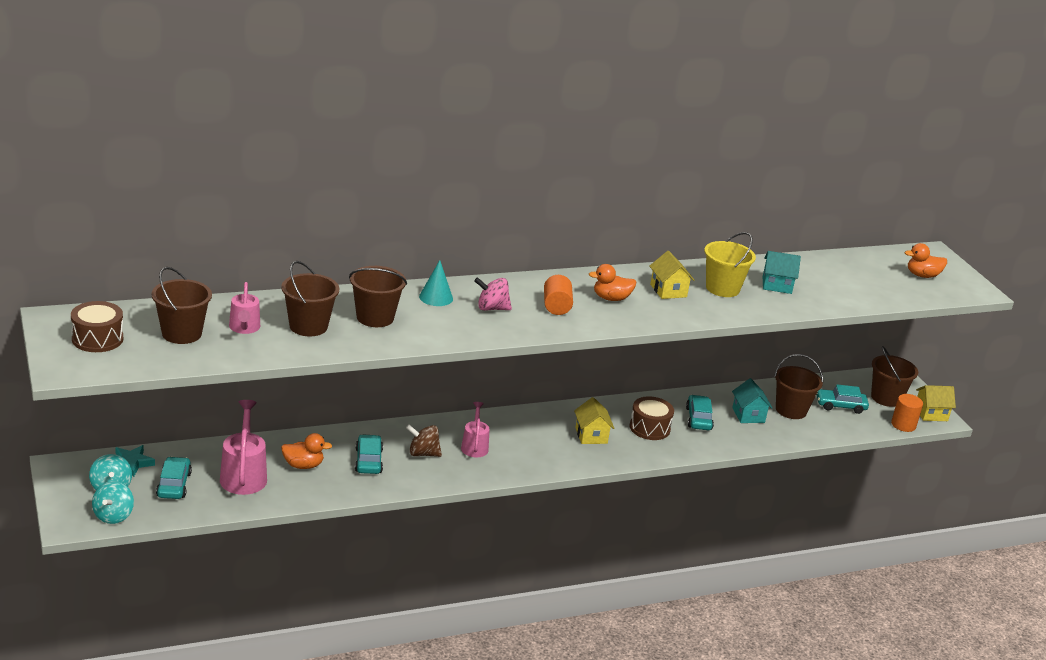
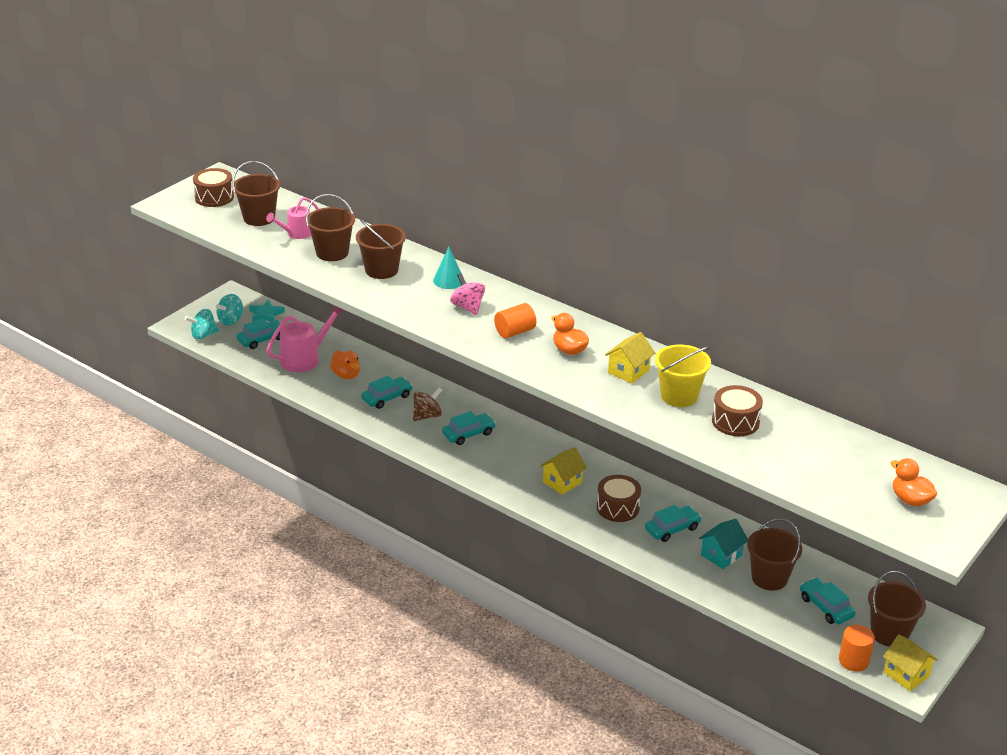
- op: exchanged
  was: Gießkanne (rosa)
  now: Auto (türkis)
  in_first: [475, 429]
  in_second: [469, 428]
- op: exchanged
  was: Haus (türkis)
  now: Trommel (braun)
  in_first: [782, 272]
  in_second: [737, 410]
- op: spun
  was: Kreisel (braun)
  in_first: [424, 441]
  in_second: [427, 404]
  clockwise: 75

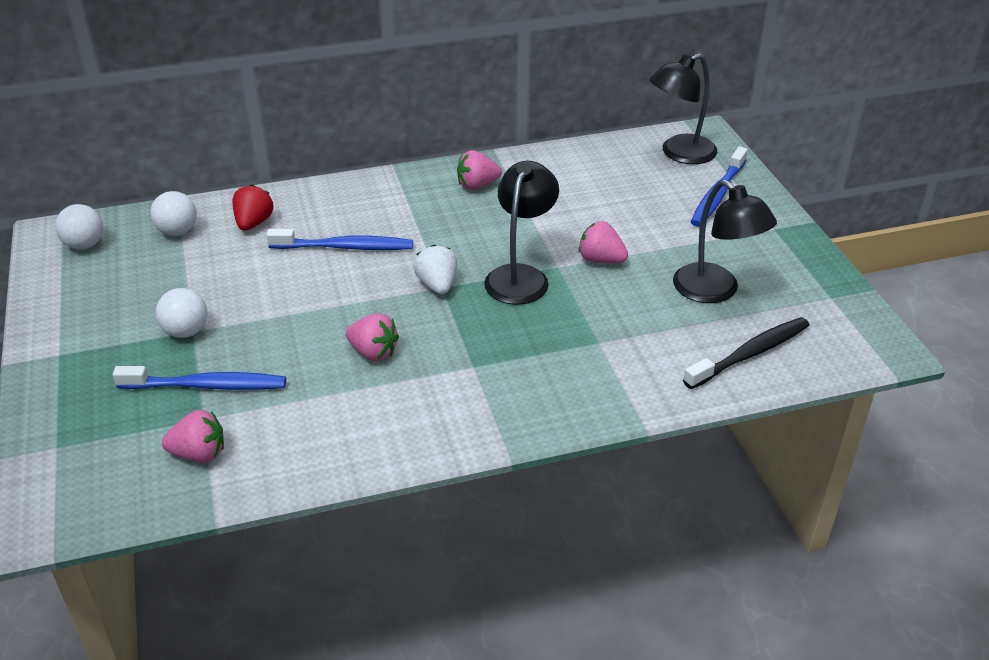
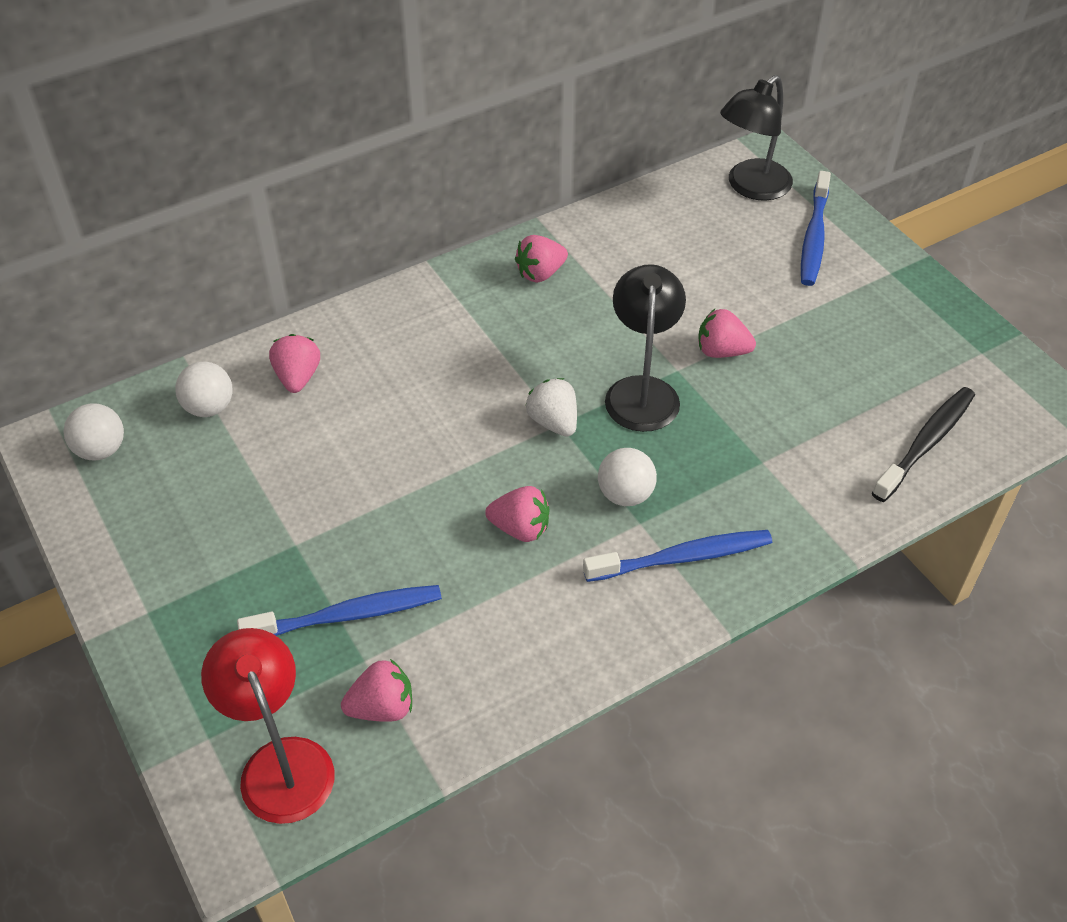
- op: missing
  was: Lampe (schwarz)
  in_first: [725, 241]
- op: appeared
  now: Lampe (rot)
  in_second: [268, 726]
- op: relocated
  was: Ball (weiß)
  in_first: [182, 313]
  in_second: [627, 477]
- op: relocated
  was: Zahnbürste (blau)
  in_first: [339, 239]
  in_second: [677, 556]
- op: colour
  was: Erdbeere (rot)
  now: Erdbeere (rosa)
  in_first: [253, 207]
  in_second: [294, 363]

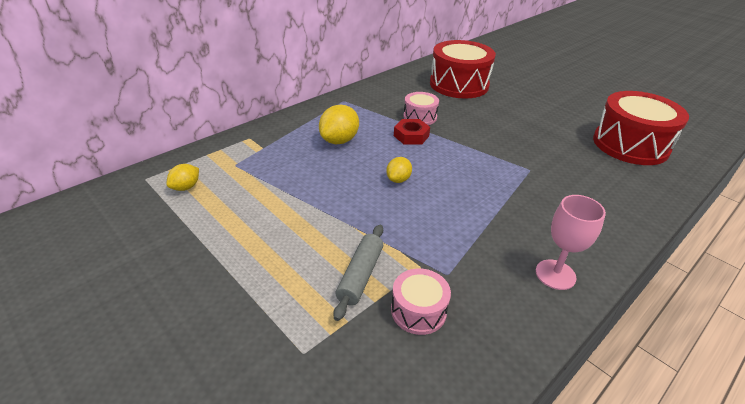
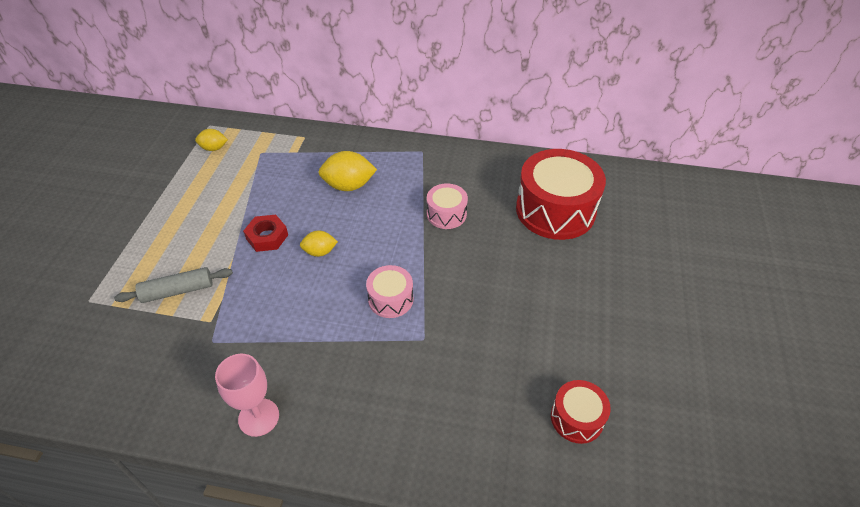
- op: relocated
  was: Trommel (rosa)
  in_first: [421, 301]
  in_second: [389, 291]
- op: relocated
  was: Sechskantmutter (rot)
  in_first: [412, 132]
  in_second: [265, 233]
- op: size
  was: Trommel (rot)
  in_first: [641, 128]
  in_second: [581, 412]
  ratio: 0.5

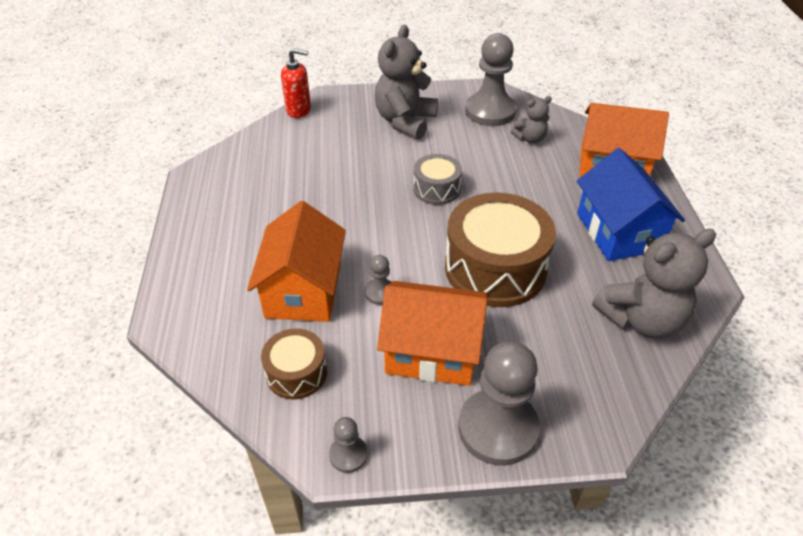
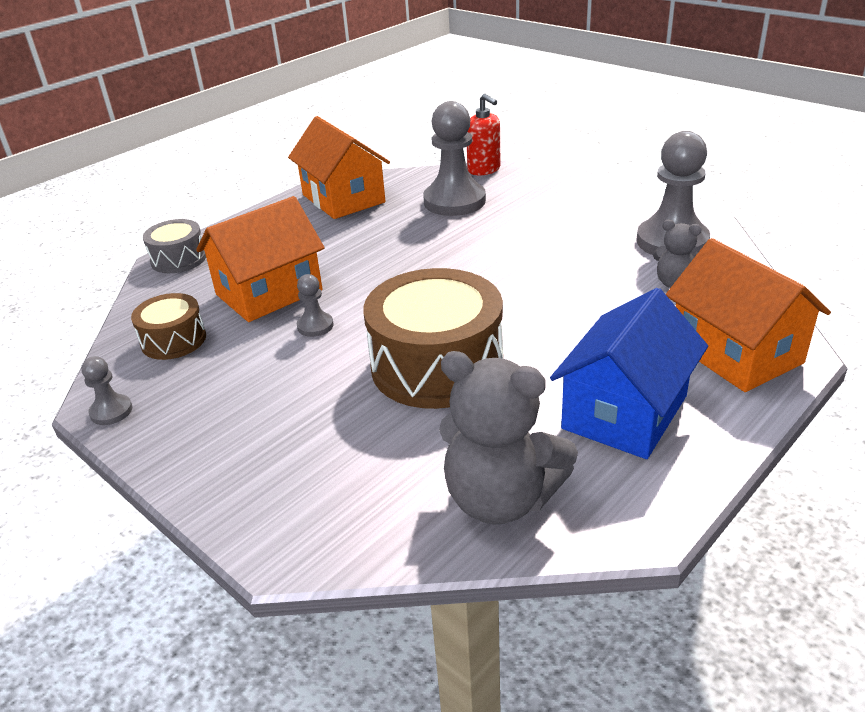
- op: missing
  was: Teddybär (grau)
  in_first: [406, 82]
- op: relocated
  was: Haus (orange)
  in_first: [432, 333]
  in_second: [339, 167]
- op: relocated
  was: Trommel (grau)
  in_first: [438, 179]
  in_second: [174, 246]
- op: relocated
  was: Bauer (grau)
  in_first: [499, 403]
  in_second: [454, 158]

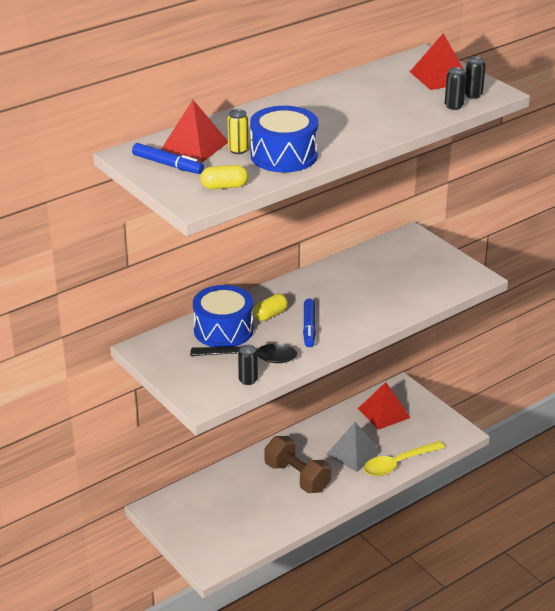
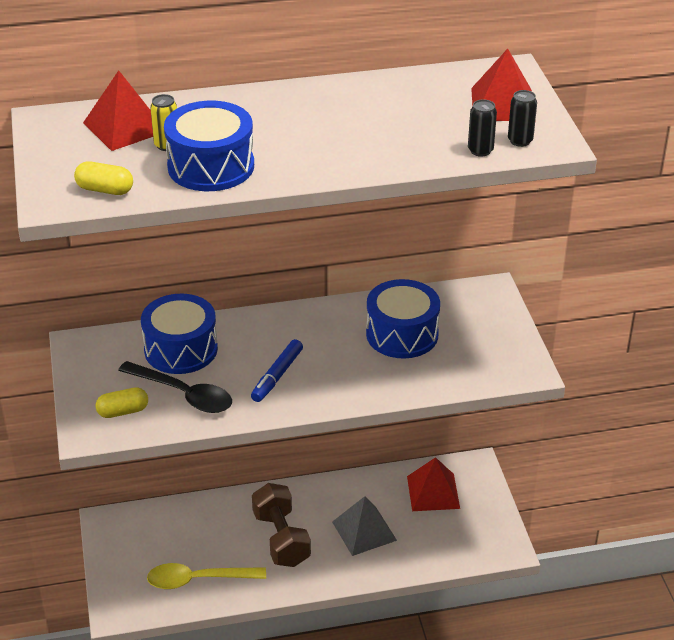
- op: missing
  was: Filzstift (blau)
  in_first: [168, 158]
- op: missing
  was: Dose (schwarz)
  in_first: [248, 365]
- op: appeared
  now: Trommel (blau)
  in_second: [403, 319]
- op: relocated
  was: Kapsel (gelb)
  in_first: [270, 307]
  in_second: [121, 402]
- op: relocated
  was: Löffel (gelb)
  in_first: [404, 458]
  in_second: [206, 576]

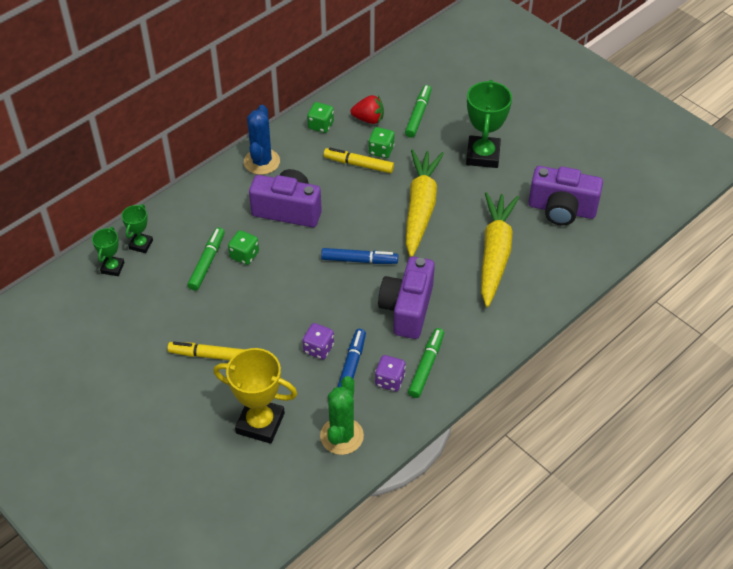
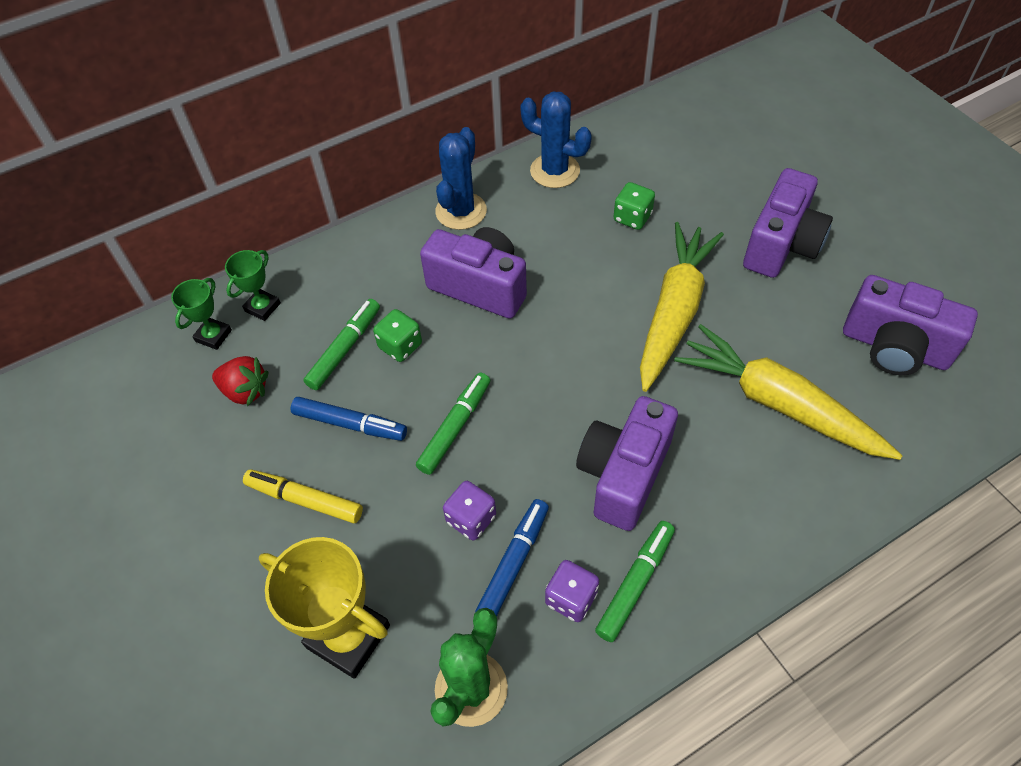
- op: missing
  was: Filzstift (gelb)
  in_first: [358, 160]
- op: relocated
  was: Filzstift (blau)
  in_first: [359, 256]
  in_second: [349, 419]
- op: relocated
  was: Erdbeere (rot)
  in_first: [367, 109]
  in_second: [240, 381]
- op: relocated
  was: Filzstift (grün)
  in_first: [418, 111]
  in_second: [453, 424]
- op: exchanged
  was: Spielwürfel (grün)
  now: Kaktus (blau)
  in_first: [320, 117]
  in_second: [556, 139]
- op: exchanged
  was: Pokal (grün)
  now: Kamera (lila)
  in_first: [489, 124]
  in_second: [788, 223]
- op: spun
  was: Karotte (gelb)
  in_first: [500, 249]
  in_second: [788, 392]
  clockwise: -75

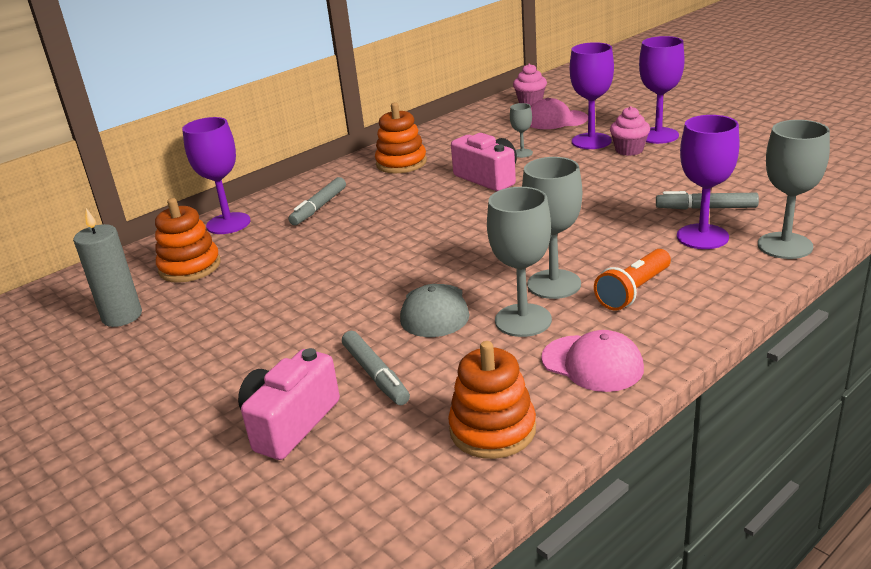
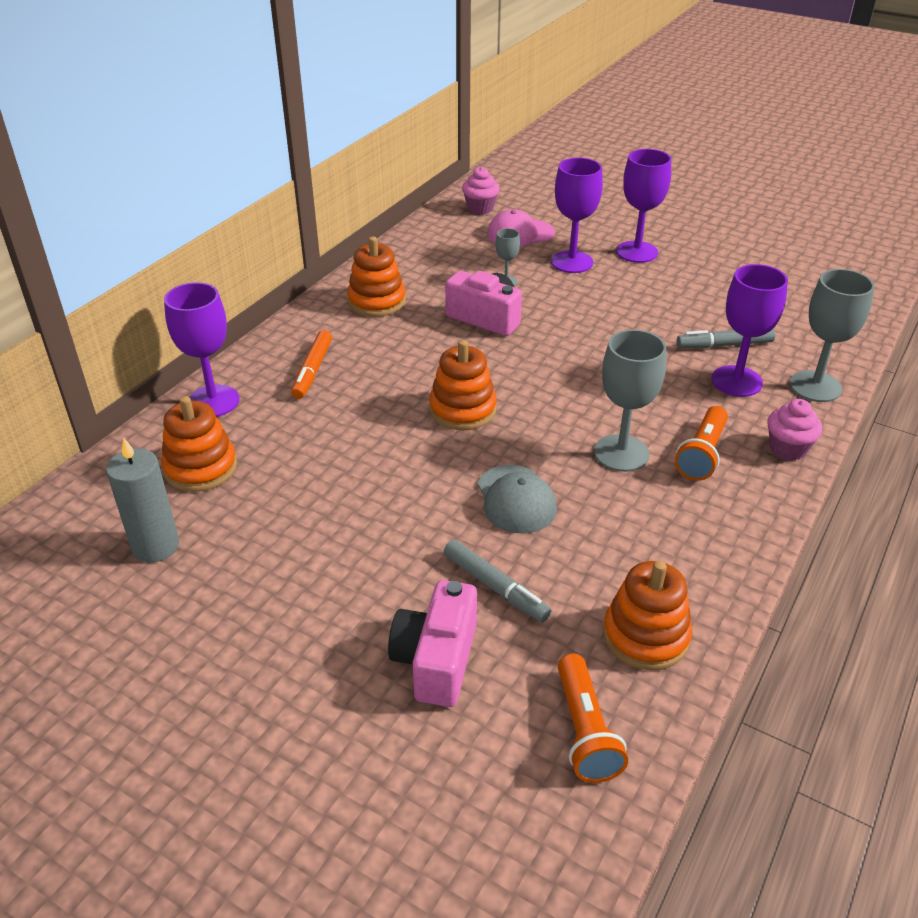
- op: missing
  was: Kelch (grau)
  in_first: [519, 262]
- op: missing
  was: Kappe (rosa)
  in_first: [592, 361]
- op: appeared
  now: Stapelspielzeug (orange)
  in_second: [463, 385]
- op: appeared
  now: Taschenlampe (orange)
  in_second: [593, 718]
- op: relocated
  was: Muffin (rosa)
  in_first: [630, 131]
  in_second: [794, 430]
- op: colour
  was: Filzstift (grau)
  now: Filzstift (orange)
  in_first: [317, 201]
  in_second: [311, 364]

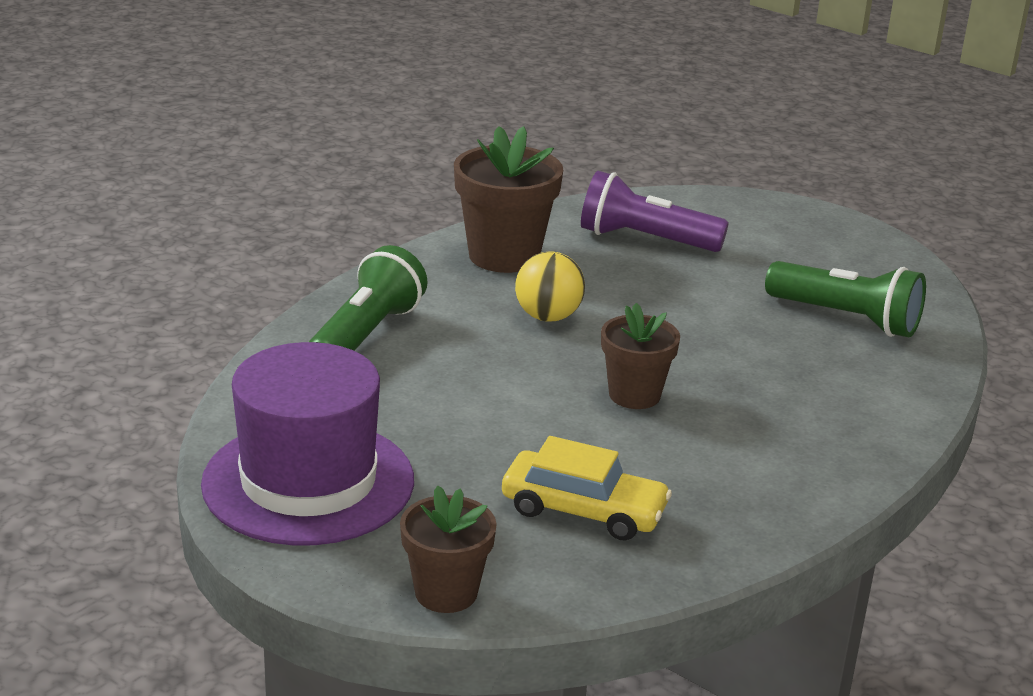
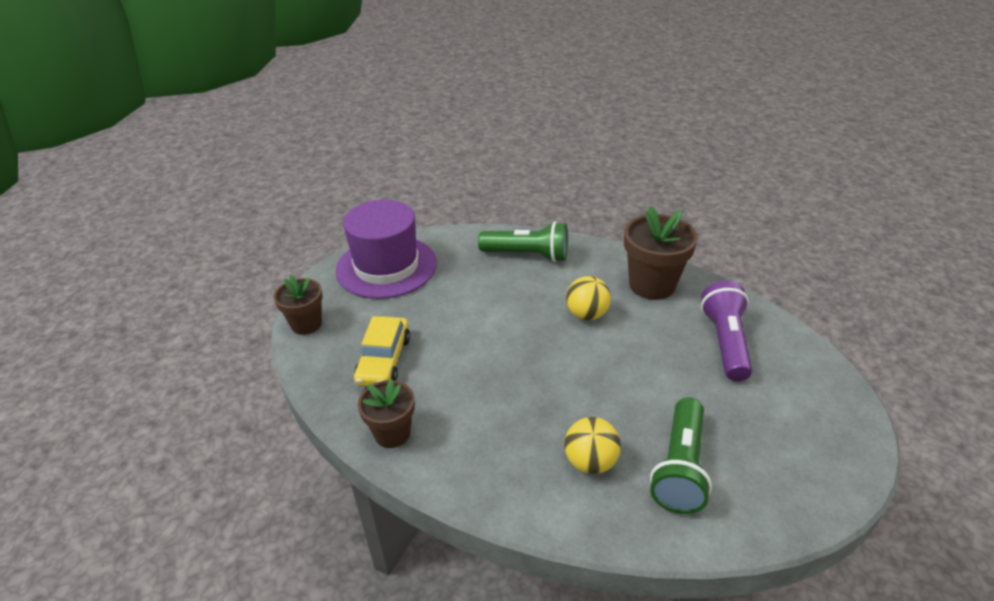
- op: appeared
  now: Ball (gelb)
  in_second: [592, 445]
- op: relocated
  was: Blumentopf (braun)
  in_first: [640, 356]
  in_second: [386, 413]

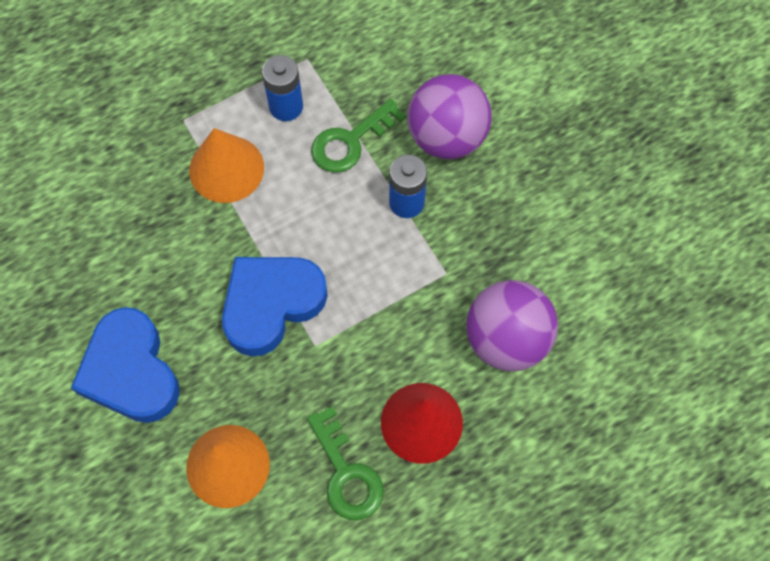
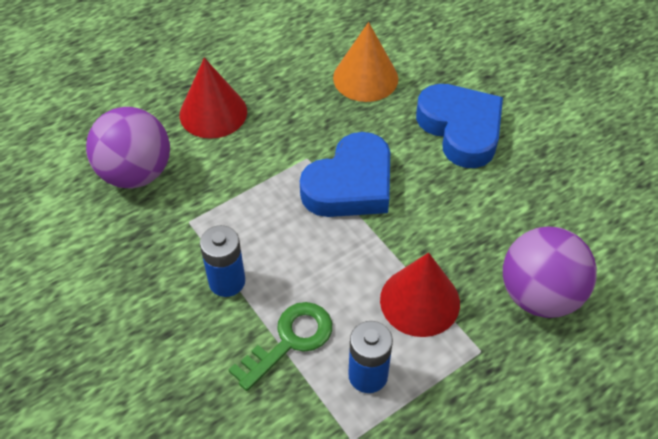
- op: missing
  was: Schlüssel (grün)
  in_first: [345, 463]
- op: relocated
  was: Ball (lila)
  in_first: [449, 116]
  in_second: [550, 272]
- op: colour
  was: Kegel (orange)
  now: Kegel (rot)
  in_first: [226, 165]
  in_second: [420, 295]

